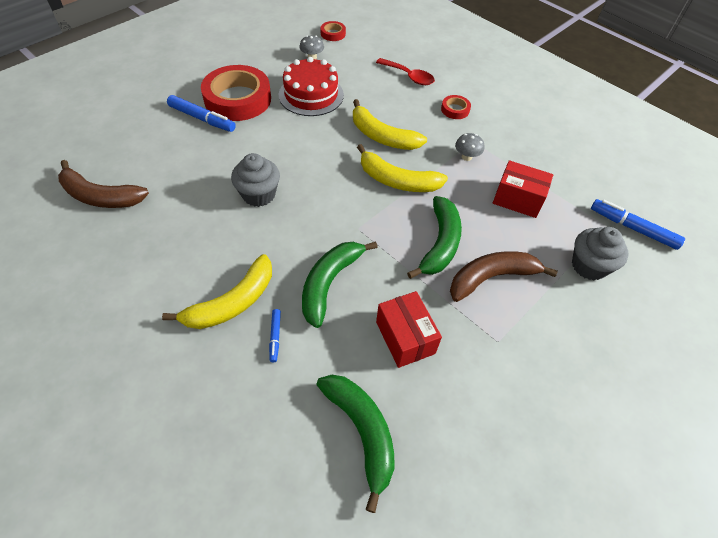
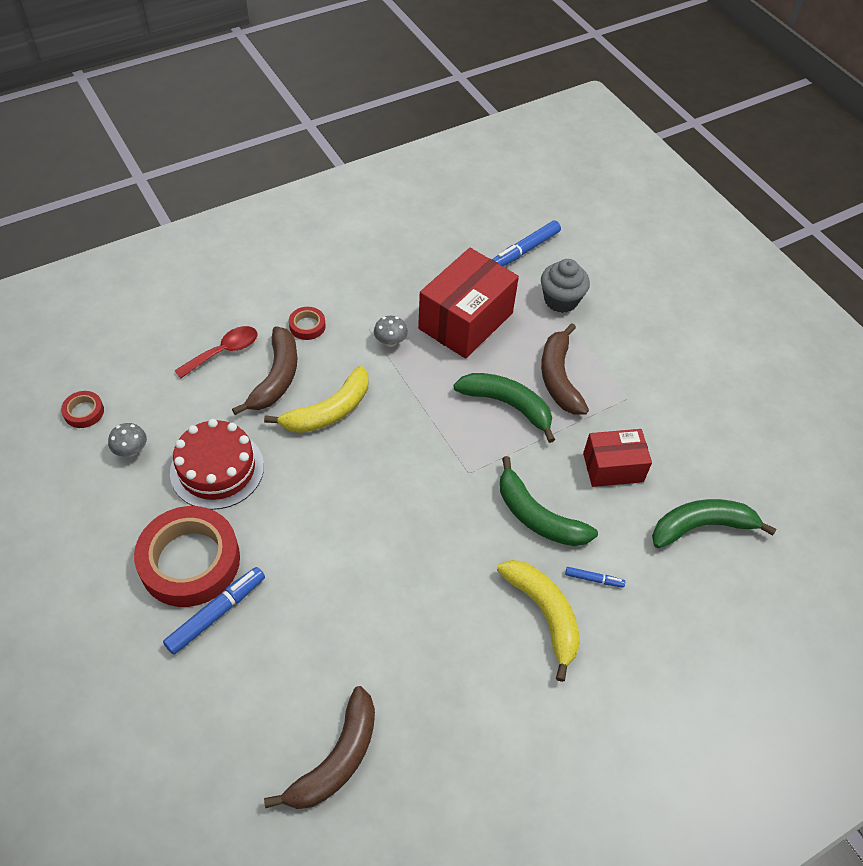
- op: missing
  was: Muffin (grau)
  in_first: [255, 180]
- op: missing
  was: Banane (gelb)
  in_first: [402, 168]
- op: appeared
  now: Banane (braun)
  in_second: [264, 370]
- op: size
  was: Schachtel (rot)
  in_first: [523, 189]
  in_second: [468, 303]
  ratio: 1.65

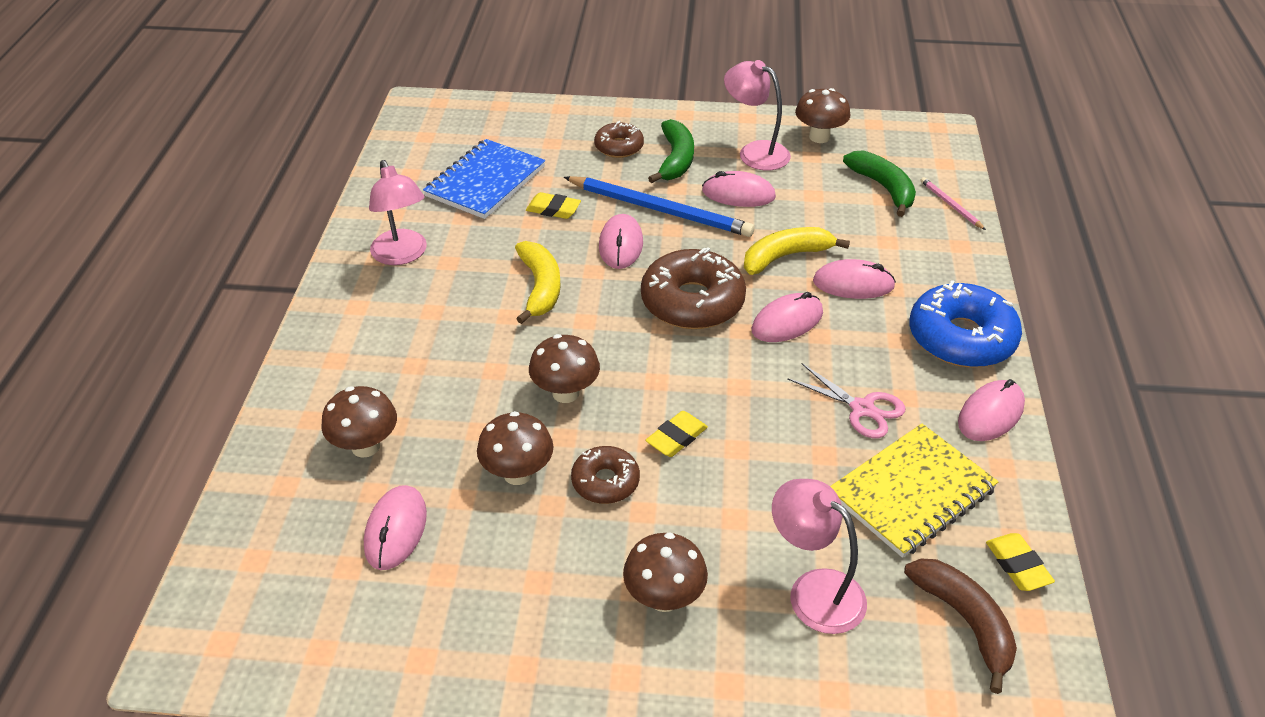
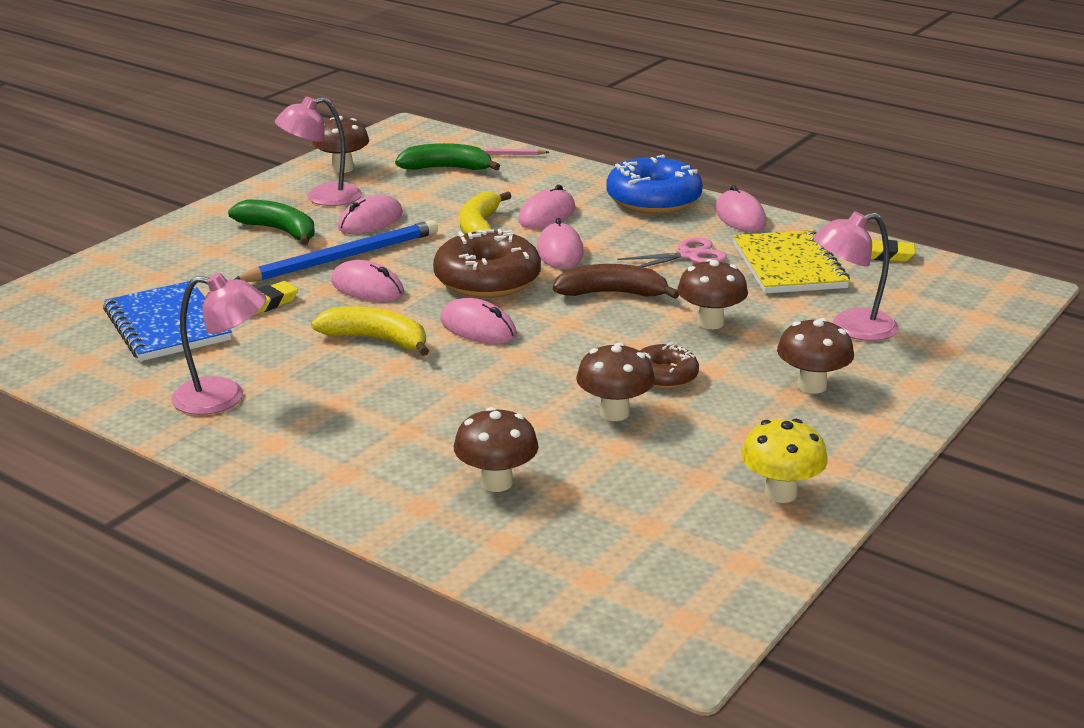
- op: missing
  was: Donut (braun)
  in_first: [619, 139]
- op: missing
  was: Radiergummi (gelb)
  in_first: [676, 434]
- op: appeared
  now: Pilz (gelb)
  in_second: [784, 461]
- op: relocated
  was: Computermaus (rosa)
  in_first: [395, 527]
  in_second: [478, 321]
- op: relocated
  was: Pilz (braun)
  in_first: [564, 368]
  in_second: [712, 294]
- op: relocated
  was: Banane (braun)
  in_first: [960, 626]
  in_second: [616, 281]

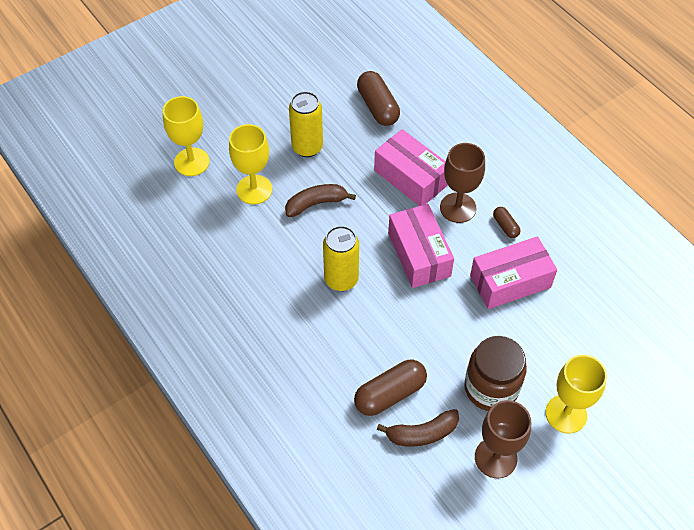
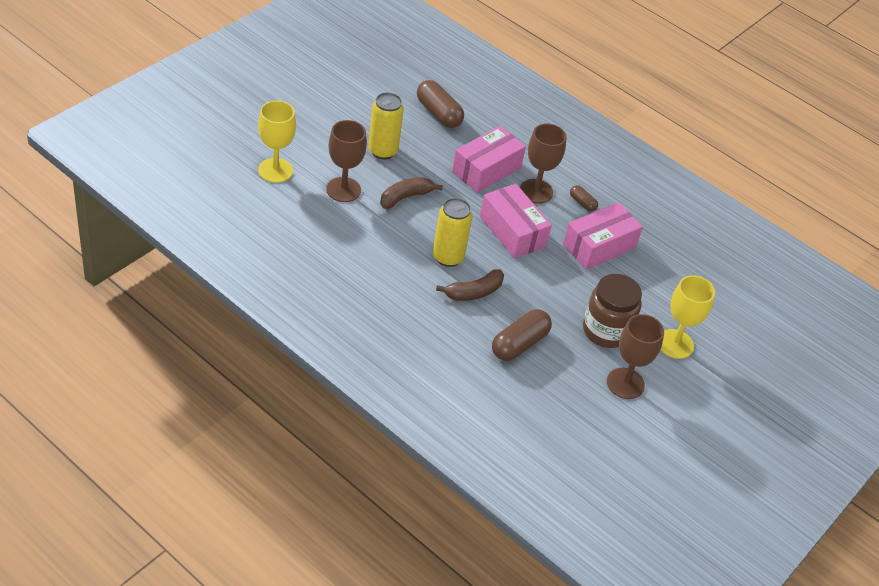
- op: relocated
  was: Banane (braun)
  in_first: [418, 428]
  in_second: [470, 285]
- op: colour
  was: Kelch (gelb)
  now: Kelch (braun)
  in_first: [250, 164]
  in_second: [346, 161]
- op: spun
  was: Schachtel (rosa)
  in_first: [411, 167]
  in_second: [489, 159]
  clockwise: -75

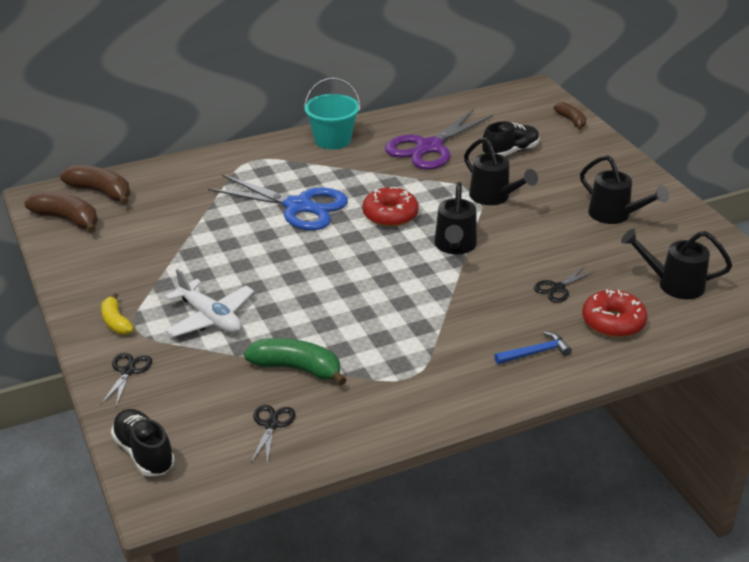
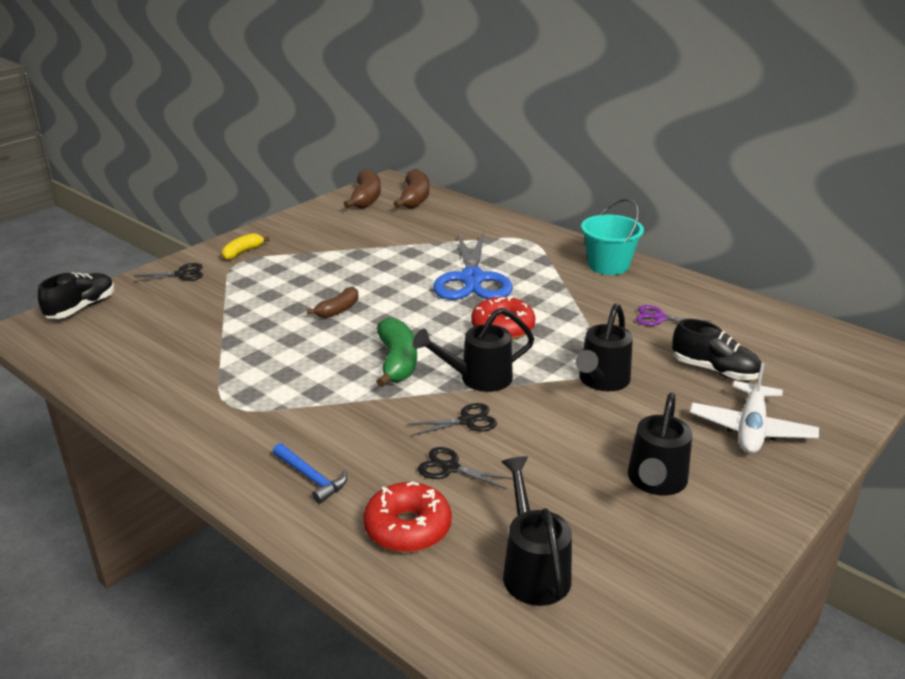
- op: relocated
  was: Flugzeug (weiß)
  in_first: [209, 302]
  in_second: [754, 408]
- op: relocated
  was: Banane (grün)
  in_first: [295, 362]
  in_second: [396, 352]
- op: relocated
  was: Schere (schwarz)
  in_first: [273, 434]
  in_second: [452, 419]
- op: relocated
  was: Banane (braun)
  in_first: [570, 116]
  in_second: [333, 302]
- op: size
  was: Schere (lila)
  in_first: [439, 139]
  in_second: [673, 315]
  ratio: 0.45

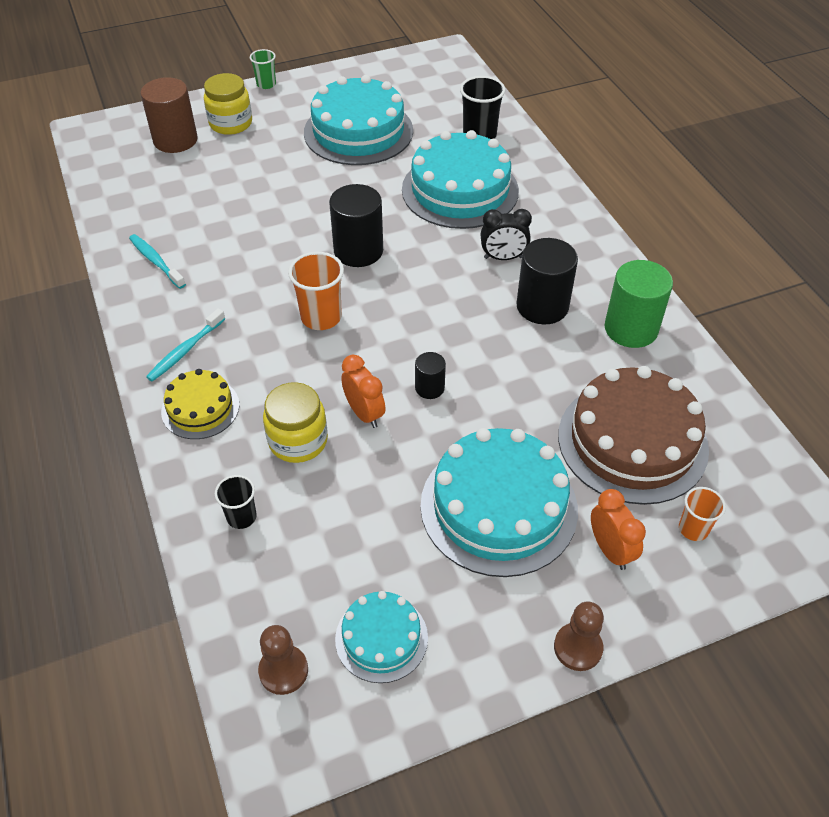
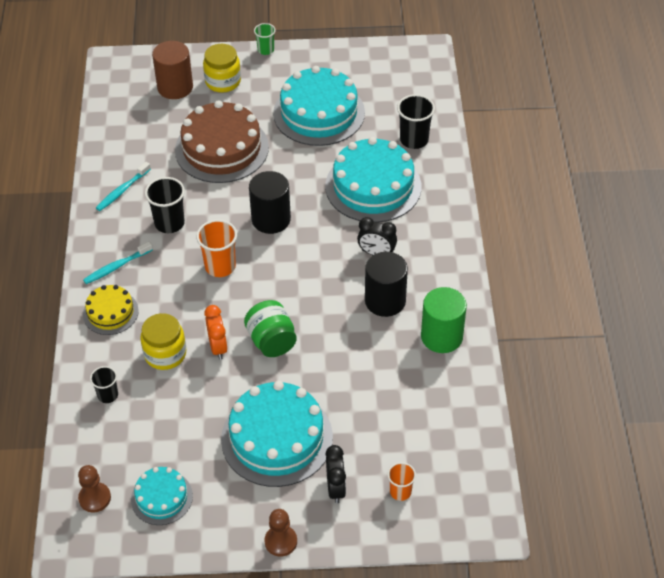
- op: appeared
  now: Becher (schwarz)
  in_second: [165, 205]
- op: relocated
  was: Kuchen (braun)
  in_first: [633, 435]
  in_second: [222, 141]
- op: exchanged
  was: Vollzylinder (schwarz)
  now: Einmachglas (grün)
  in_first: [430, 375]
  in_second: [270, 328]
- op: colour
  was: Wecker (orange)
  now: Wecker (schwarz)
  in_first: [618, 529]
  in_second: [335, 474]
- op: spun
  was: Zahnbürste (türkis)
  in_first: [157, 261]
  in_second: [123, 186]
  clockwise: -120

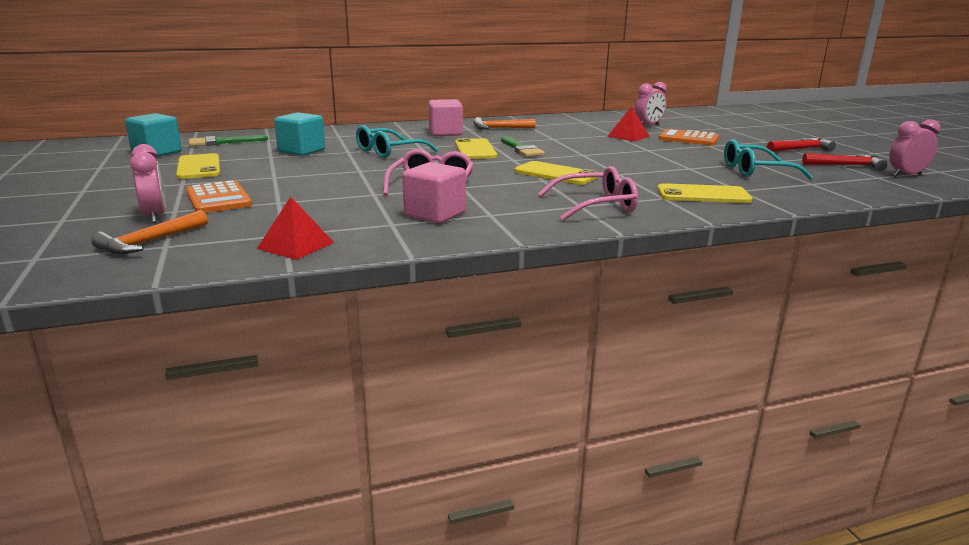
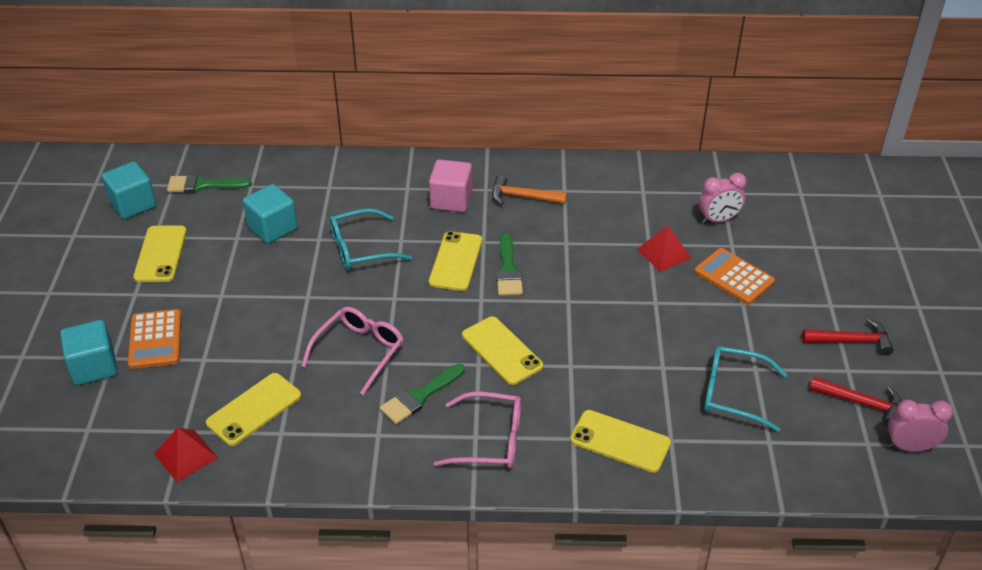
- op: missing
  was: Hammer (orange)
  in_first: [149, 232]
- op: missing
  was: Kubus (rosa)
  in_first: [434, 192]
- op: appeared
  now: Handy (gelb)
  in_second: [253, 409]
- op: appeared
  now: Pinsel (grün)
  in_second: [422, 394]
- op: exchanged
  was: Wecker (rosa)
  now: Kubus (türkis)
  in_first: [148, 183]
  in_second: [89, 352]

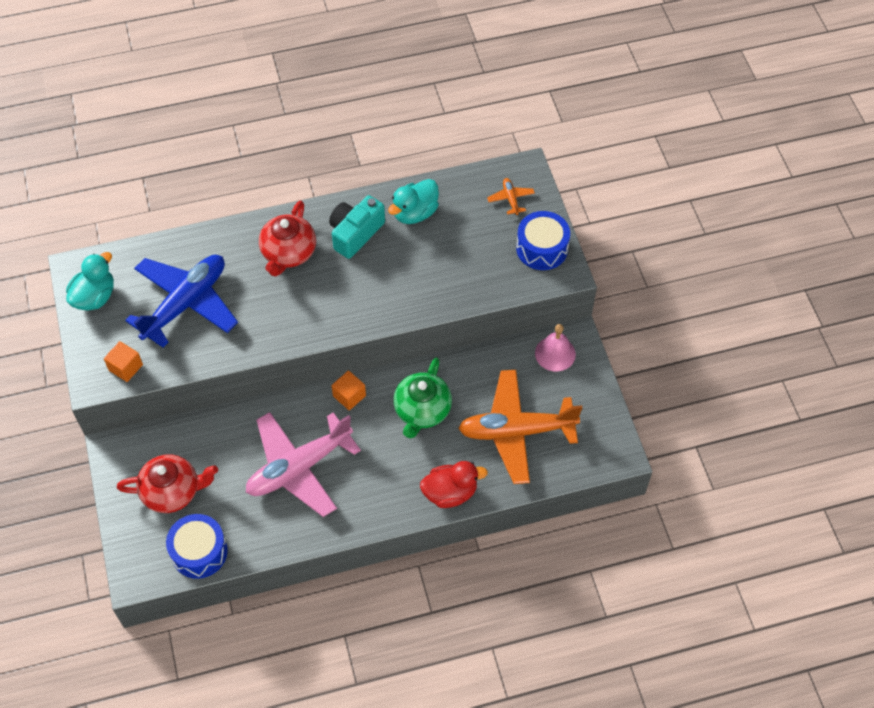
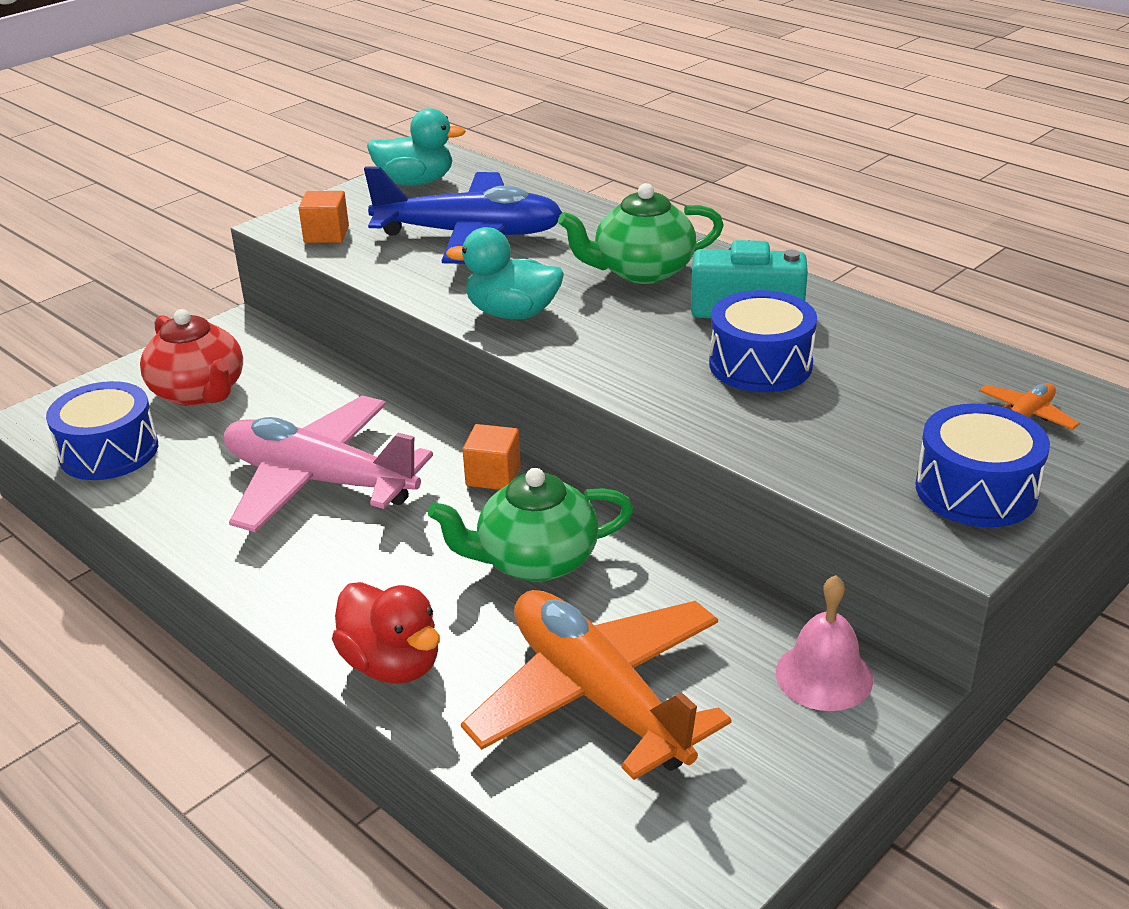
- op: appeared
  now: Trommel (blau)
  in_second: [763, 341]
- op: relocated
  was: Ente (türkis)
  in_first: [413, 201]
  in_second: [505, 273]
- op: colour
  was: Teekanne (rot)
  now: Teekanne (grün)
  in_first: [287, 238]
  in_second: [641, 233]

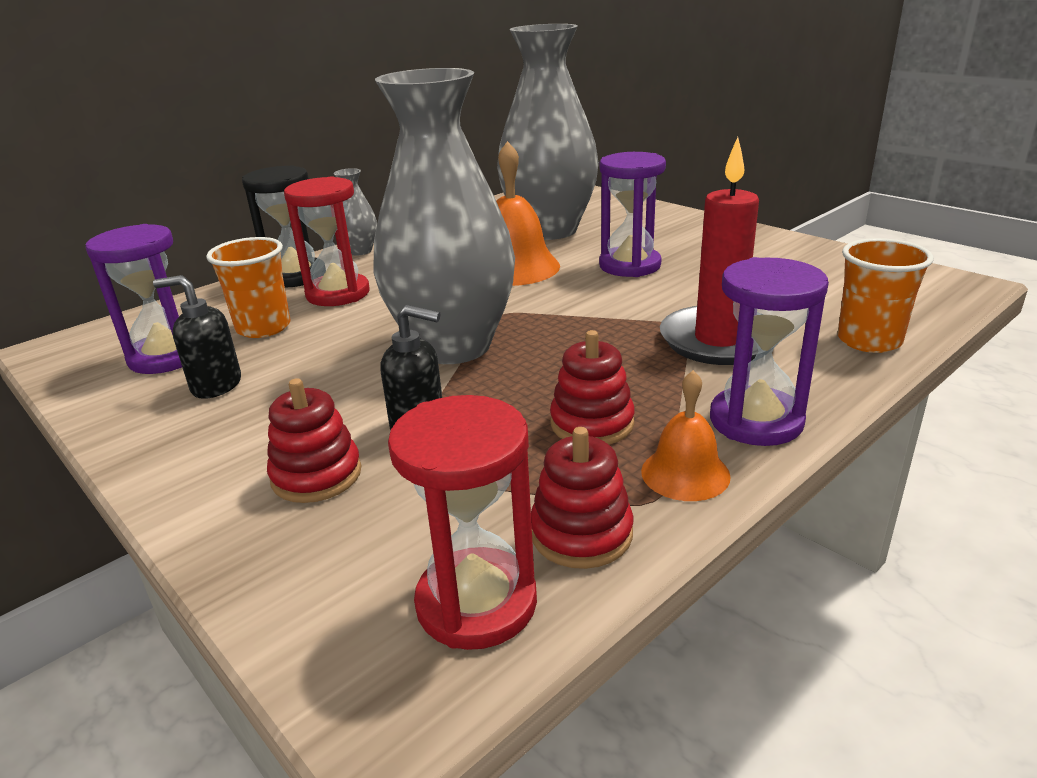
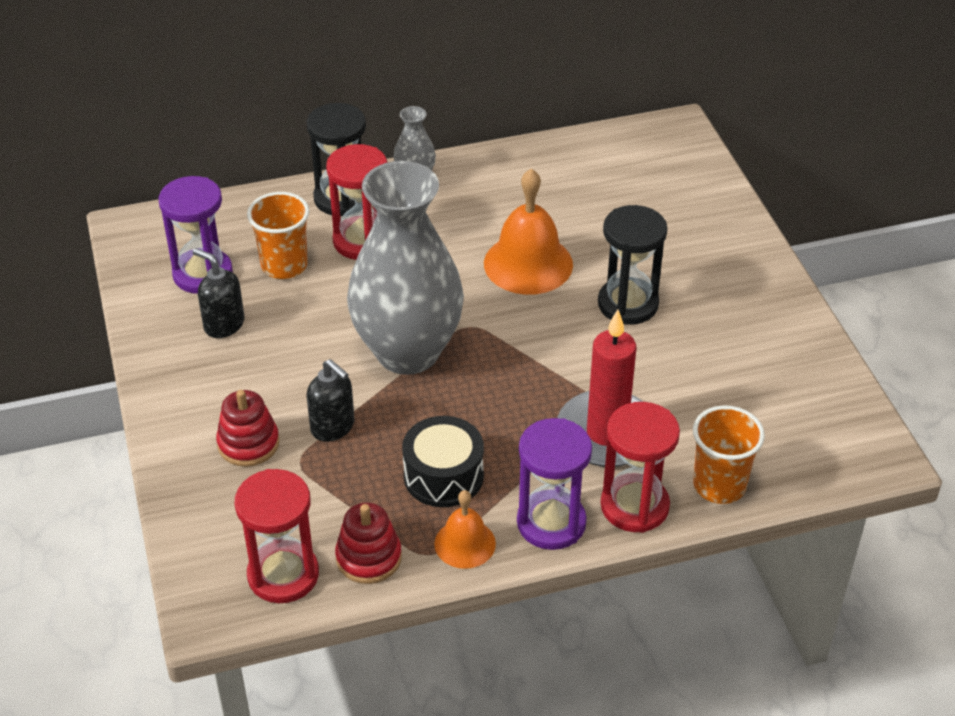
- op: missing
  was: Vase (grau)
  in_first: [548, 132]
- op: appeared
  now: Sanduhr (rot)
  in_second: [640, 467]
- op: exchanged
  was: Stapelspielzeug (rot)
  now: Trommel (schwarz)
  in_first: [592, 387]
  in_second: [443, 461]
- op: colour
  was: Sanduhr (lila)
  now: Sanduhr (schwarz)
  in_first: [632, 214]
  in_second: [632, 265]

